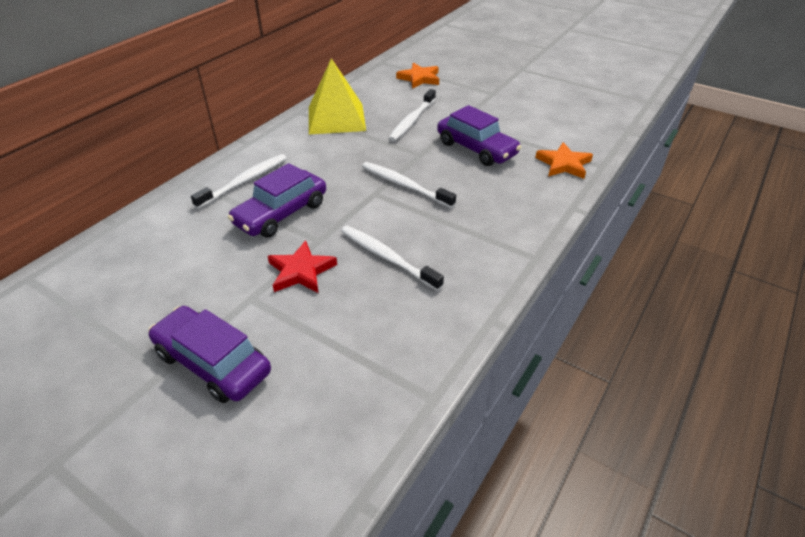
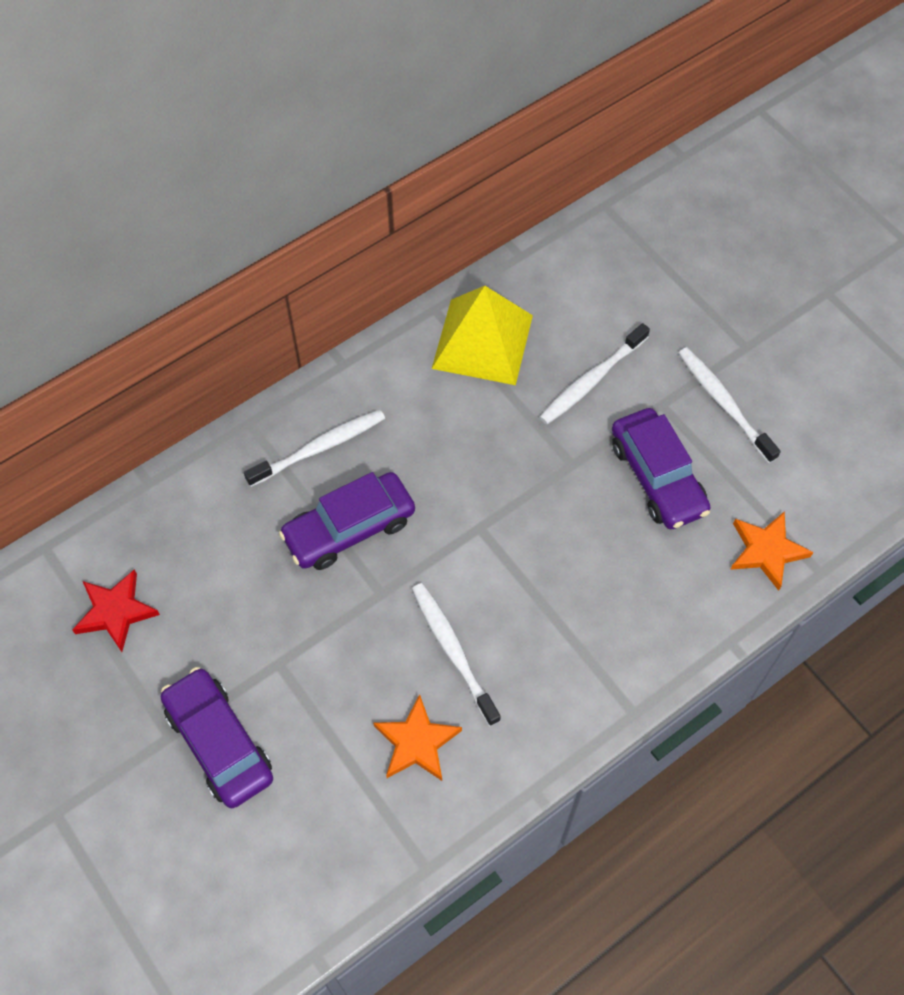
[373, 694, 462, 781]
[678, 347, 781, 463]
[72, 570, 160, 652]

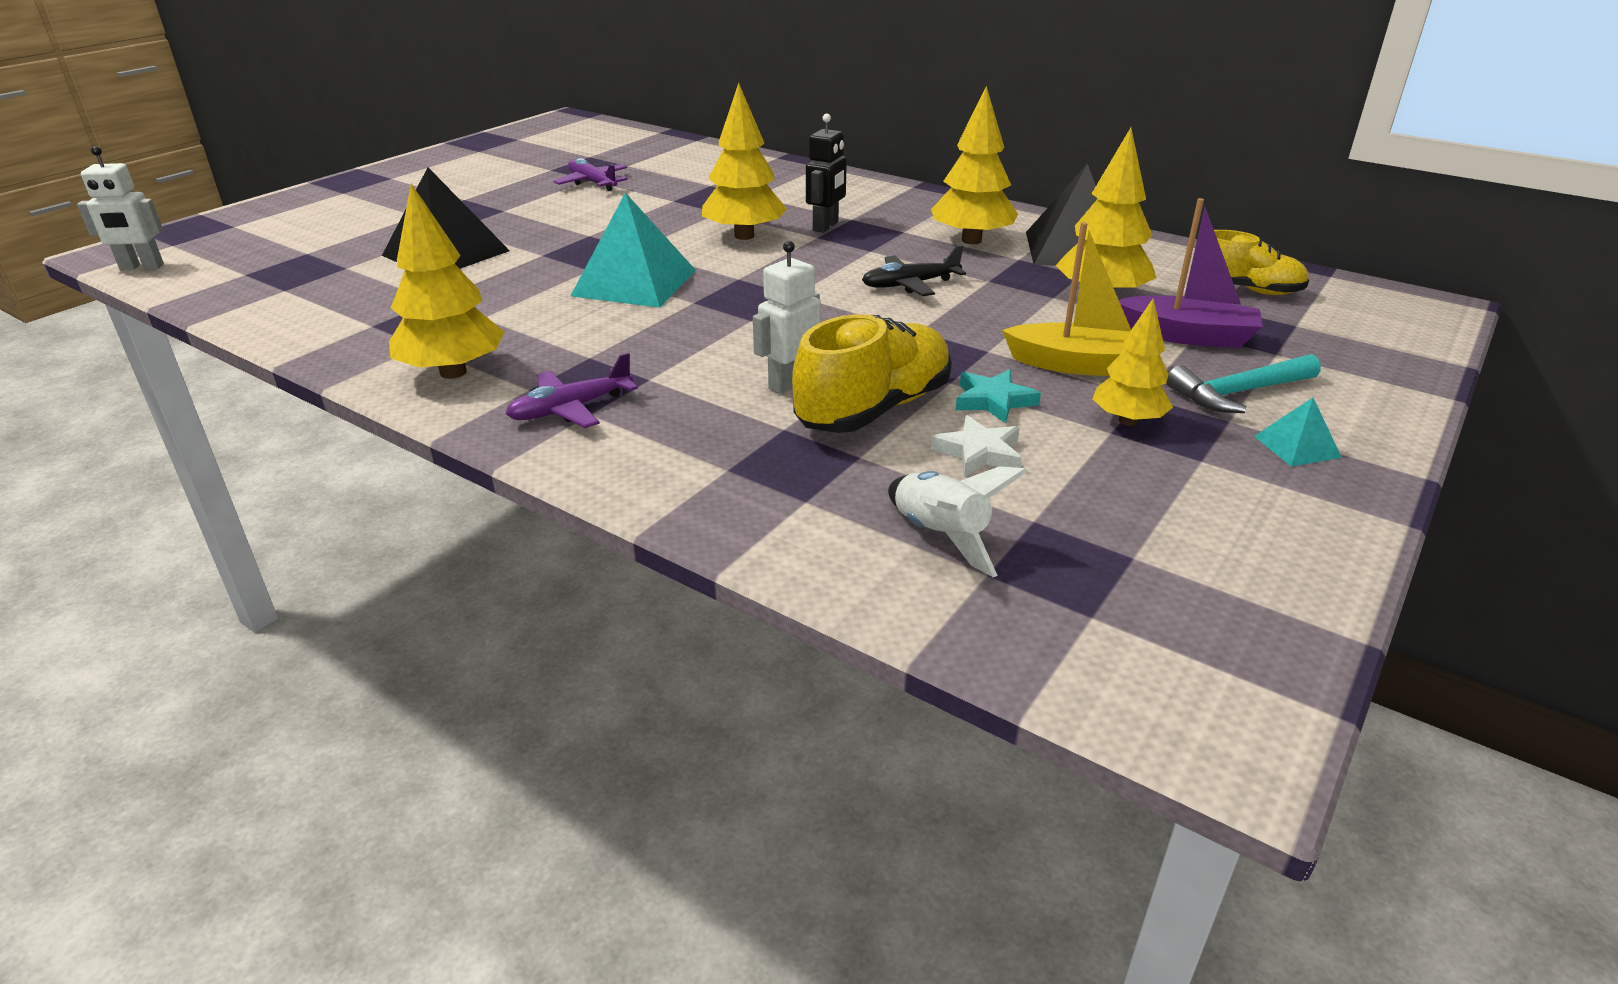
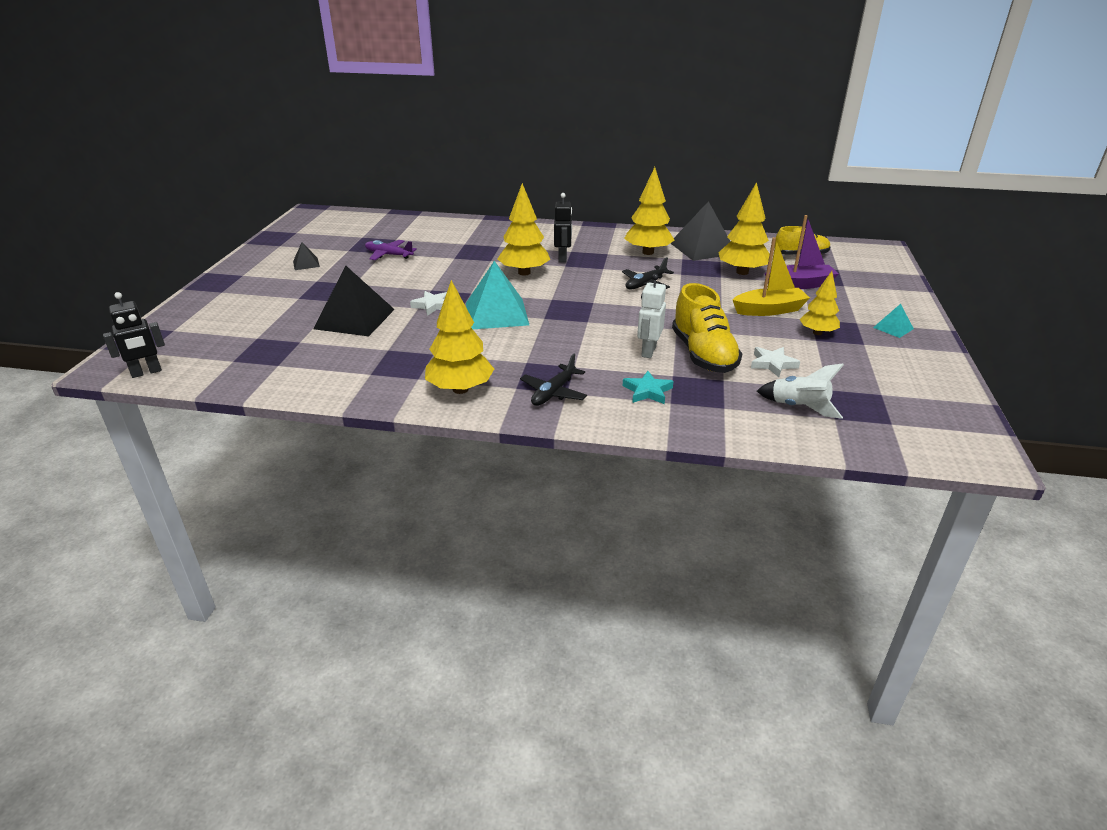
[103, 292, 165, 378]
[672, 283, 742, 373]
[520, 354, 587, 406]
[1166, 354, 1321, 413] (first image)
[623, 371, 674, 404]
[293, 242, 320, 270]
[410, 291, 447, 316]

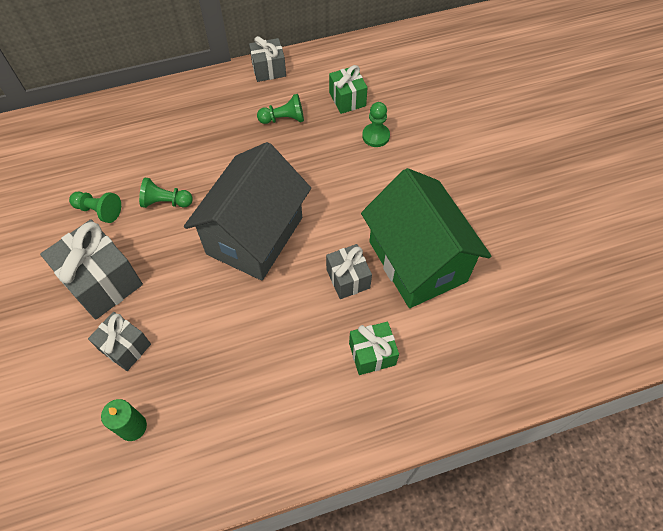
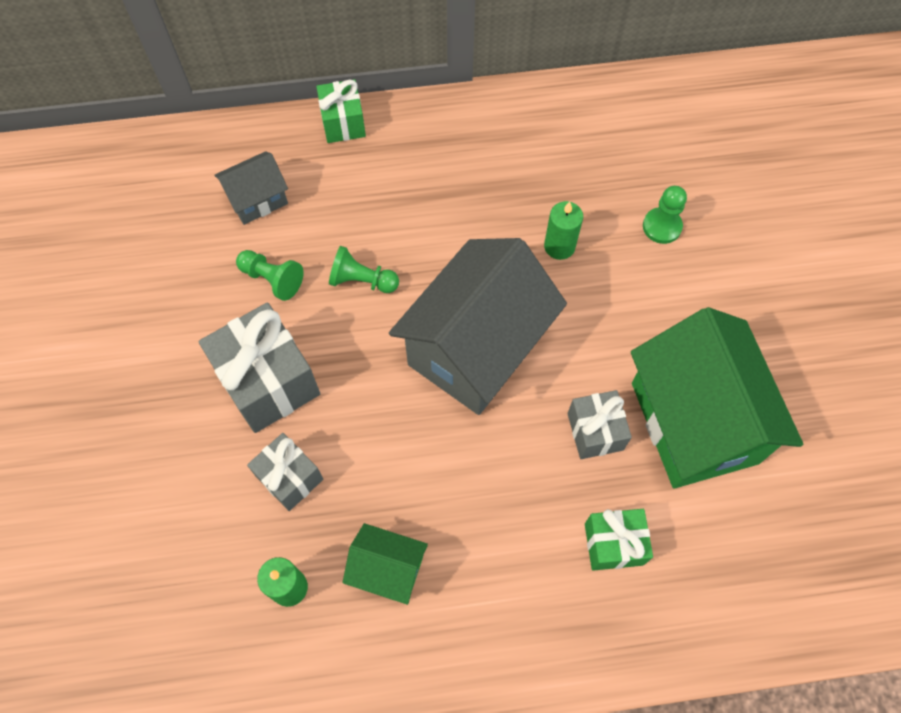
[249, 36, 286, 82] (first image)
[316, 79, 366, 143]
[257, 94, 304, 124] (first image)
[215, 151, 288, 225]
[544, 201, 583, 260]
[343, 523, 428, 605]

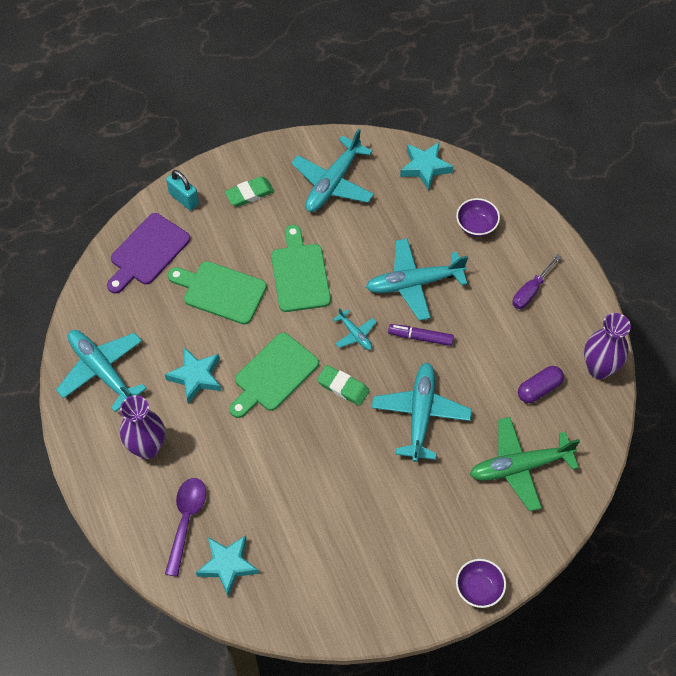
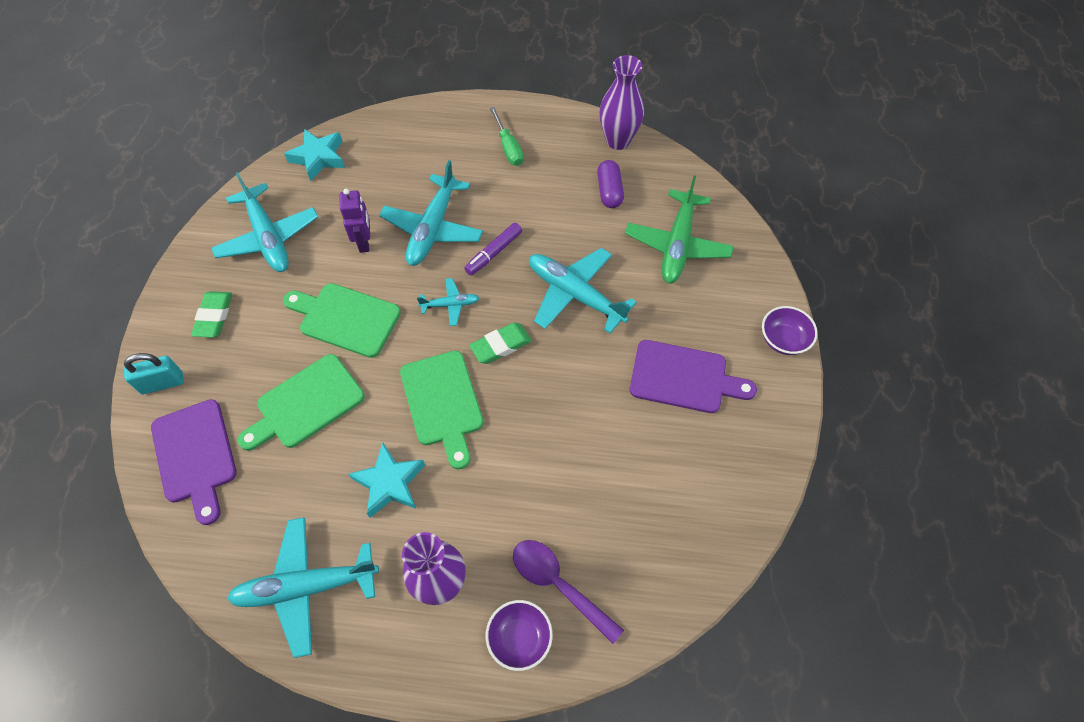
[485, 600, 553, 671]
[490, 107, 524, 166]
[196, 535, 259, 596] (first image)
[340, 188, 370, 253]
[630, 340, 757, 413]

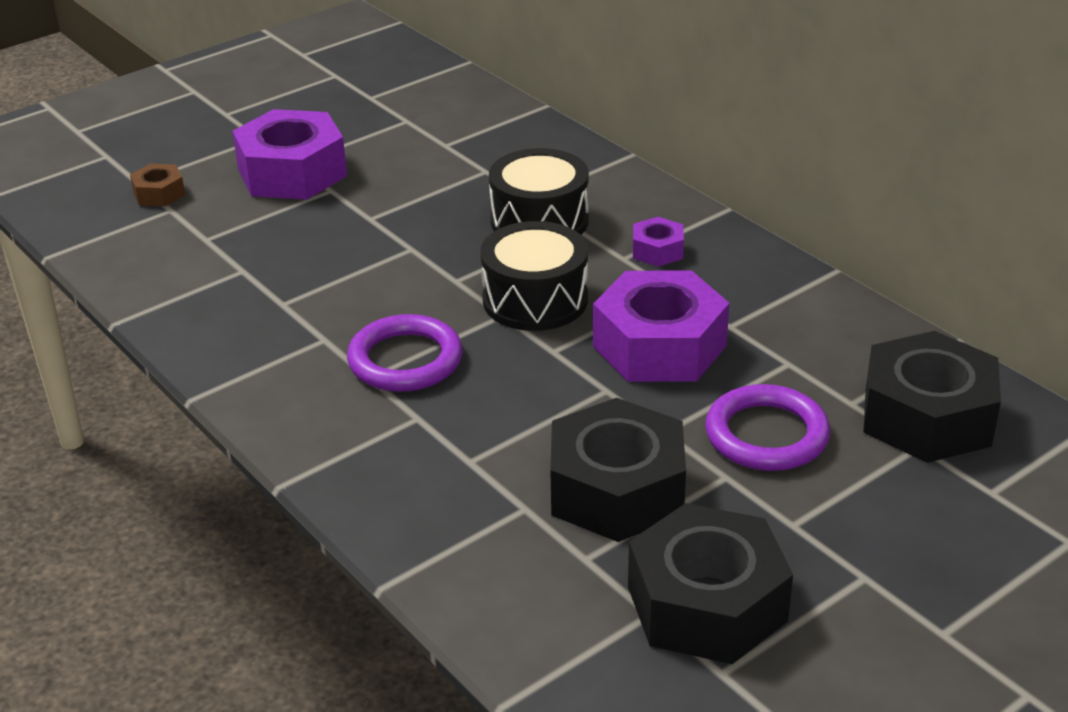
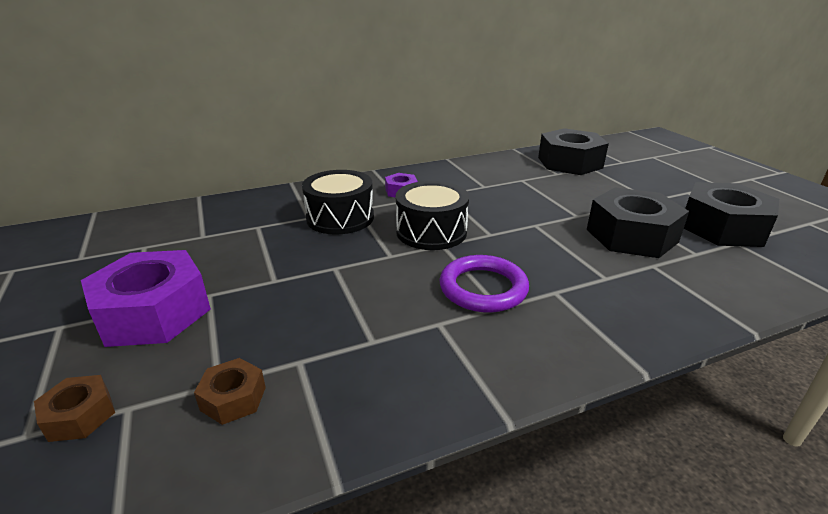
[593, 270, 729, 382] (first image)
[705, 384, 830, 471] (first image)
[194, 358, 266, 425]

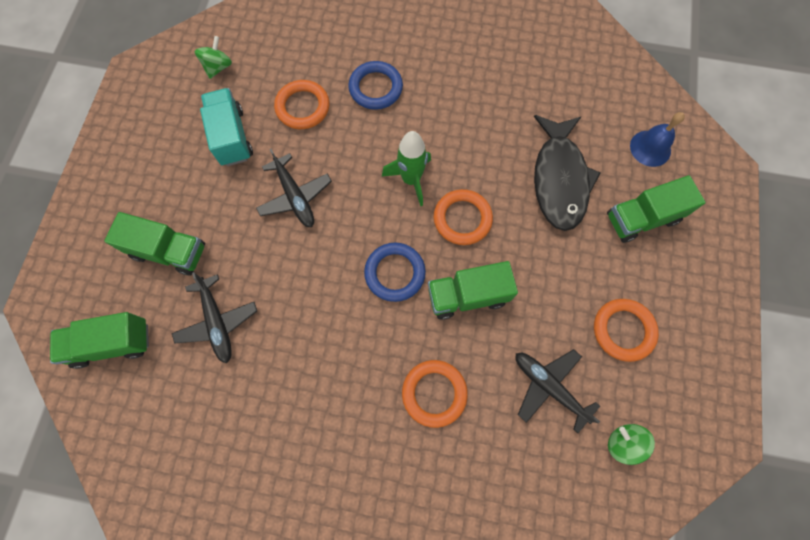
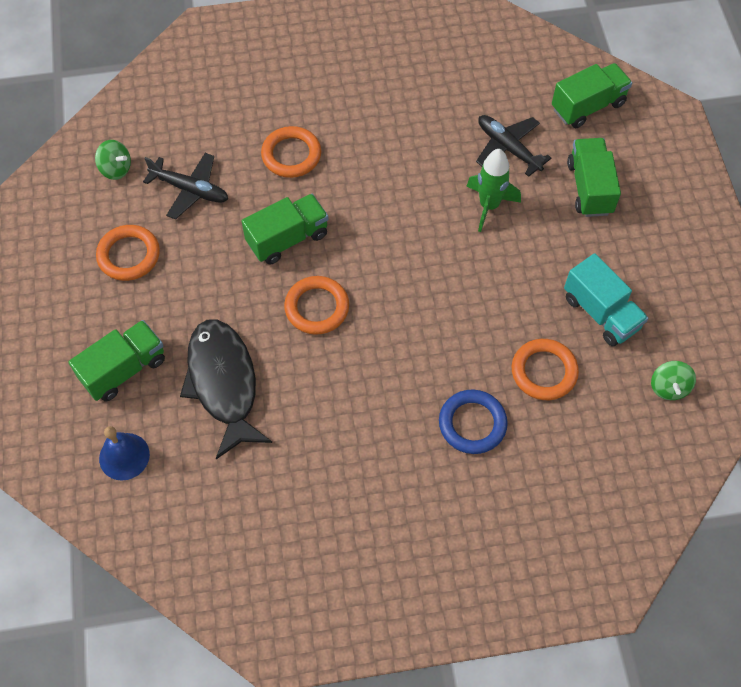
[467, 149, 521, 232]
[256, 149, 332, 227] (first image)
[567, 138, 621, 217]
[364, 243, 426, 302] (first image)

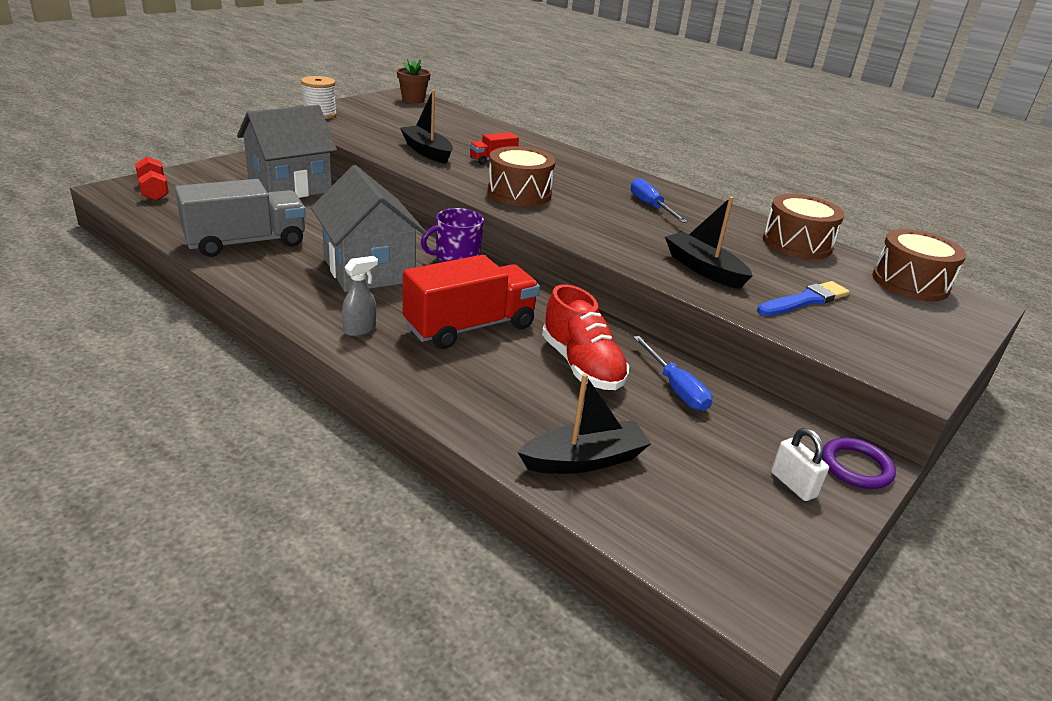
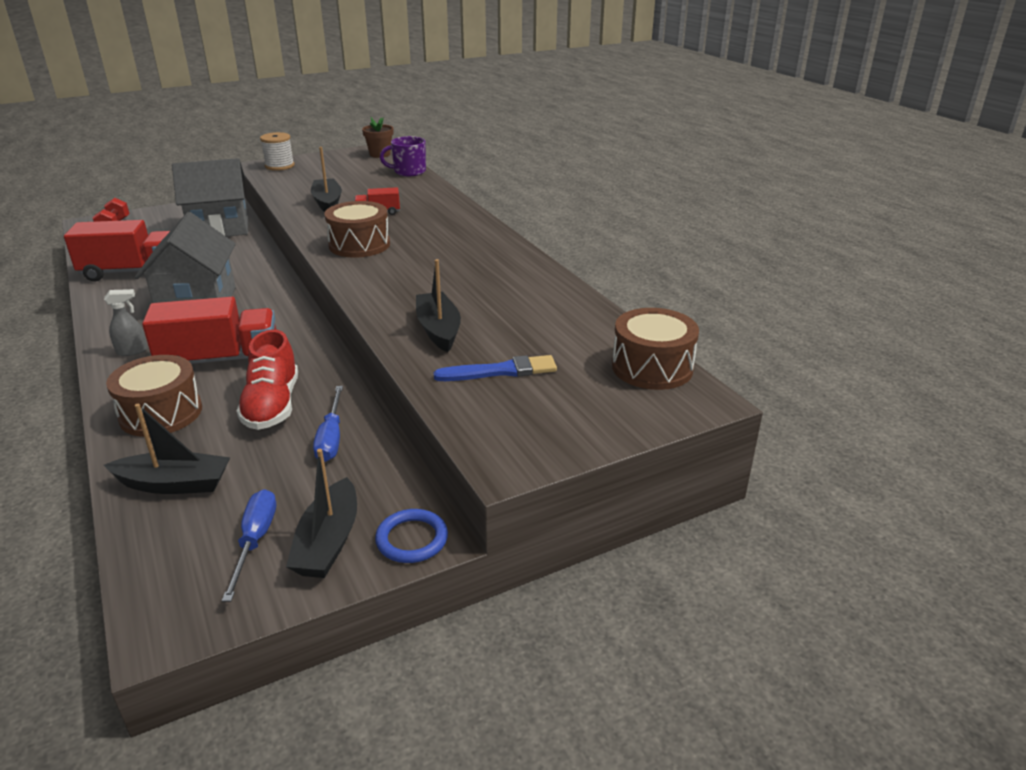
[222, 489, 276, 602]
[64, 220, 170, 282]
[106, 355, 202, 437]
[380, 136, 426, 176]
[286, 449, 357, 578]
[375, 509, 448, 563]

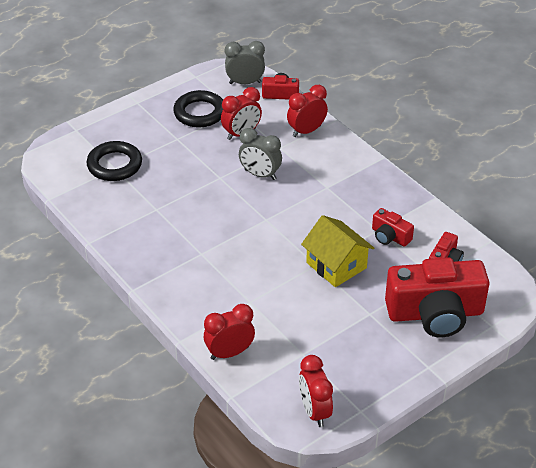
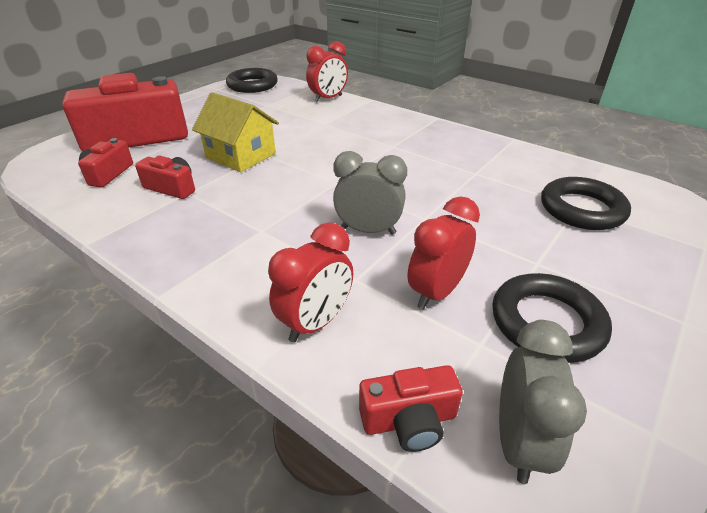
[499, 320, 587, 484]
[226, 68, 278, 93]

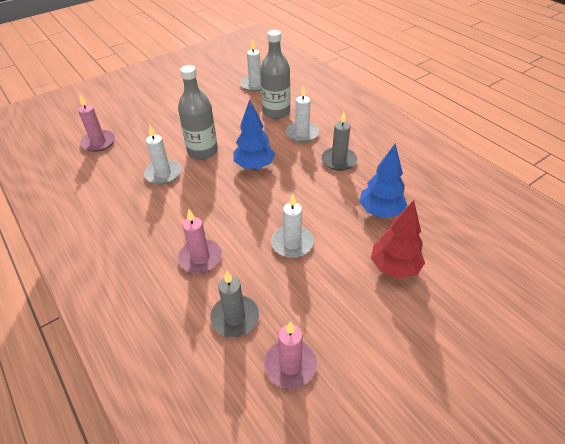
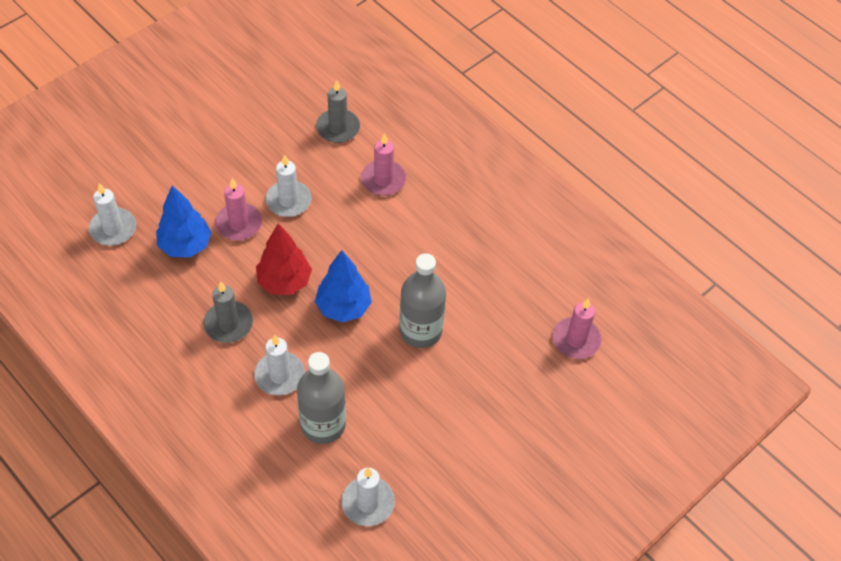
[89, 183, 136, 246]
[256, 223, 312, 295]
[215, 178, 262, 240]

